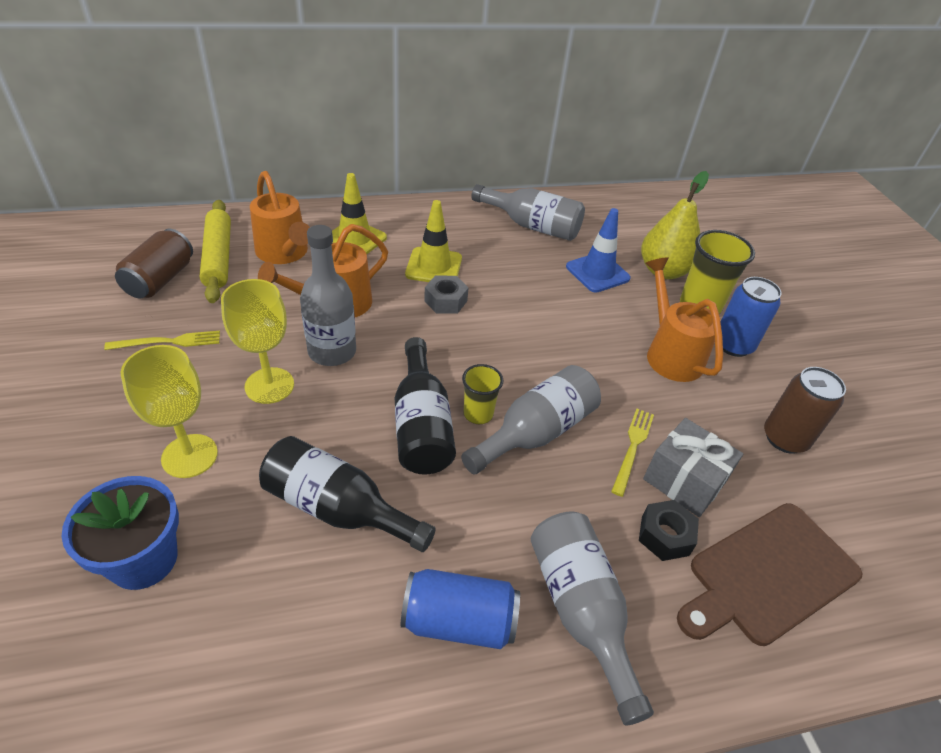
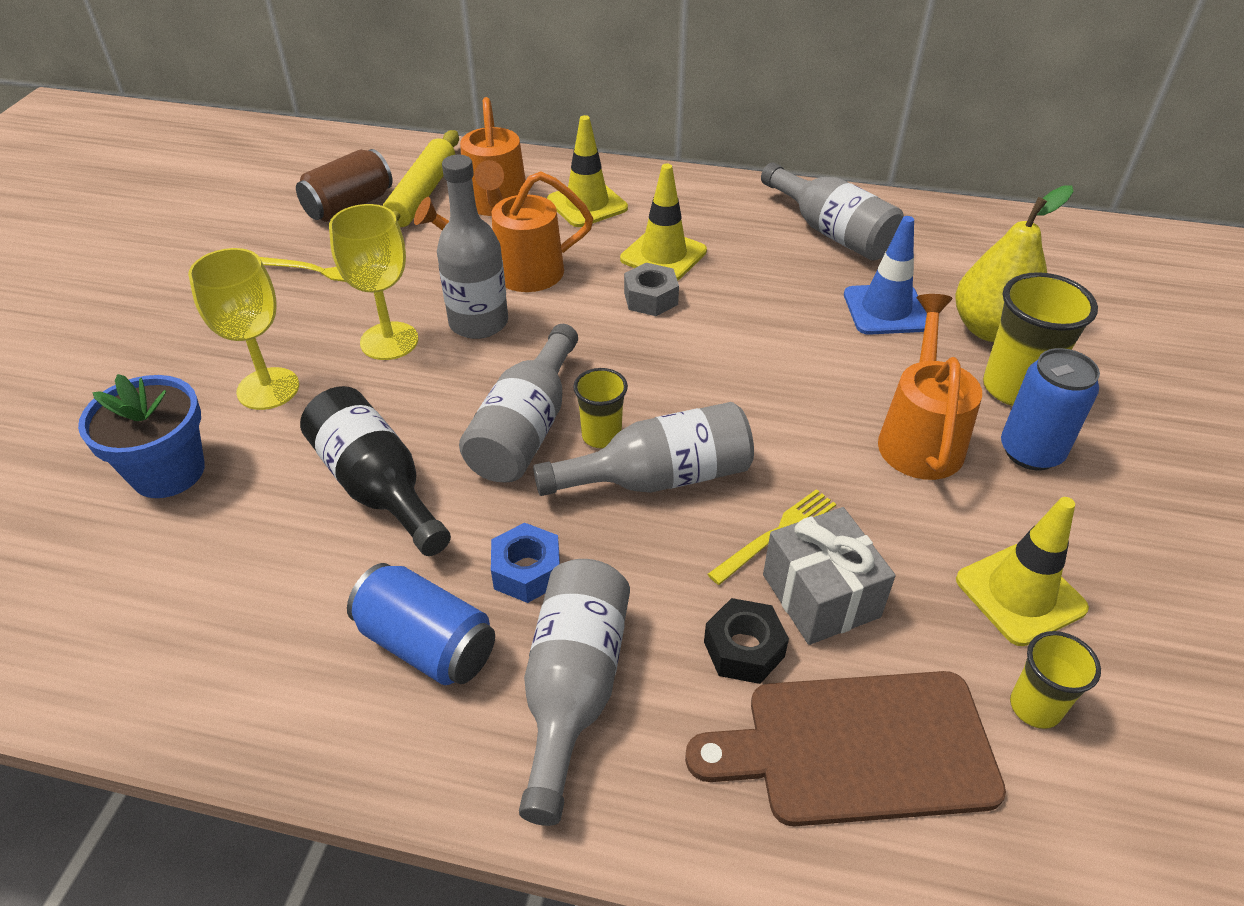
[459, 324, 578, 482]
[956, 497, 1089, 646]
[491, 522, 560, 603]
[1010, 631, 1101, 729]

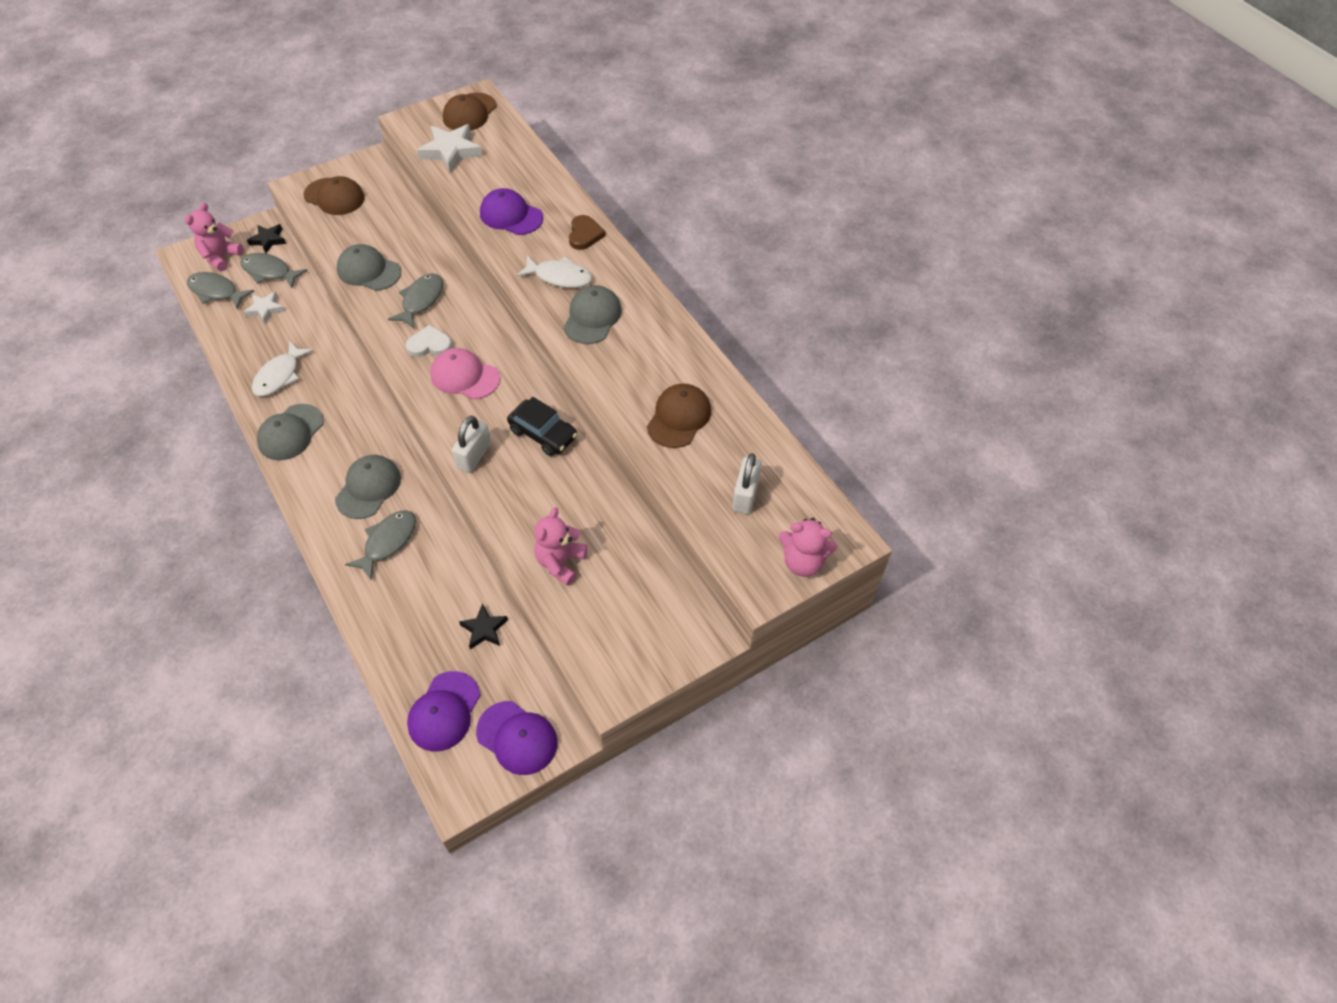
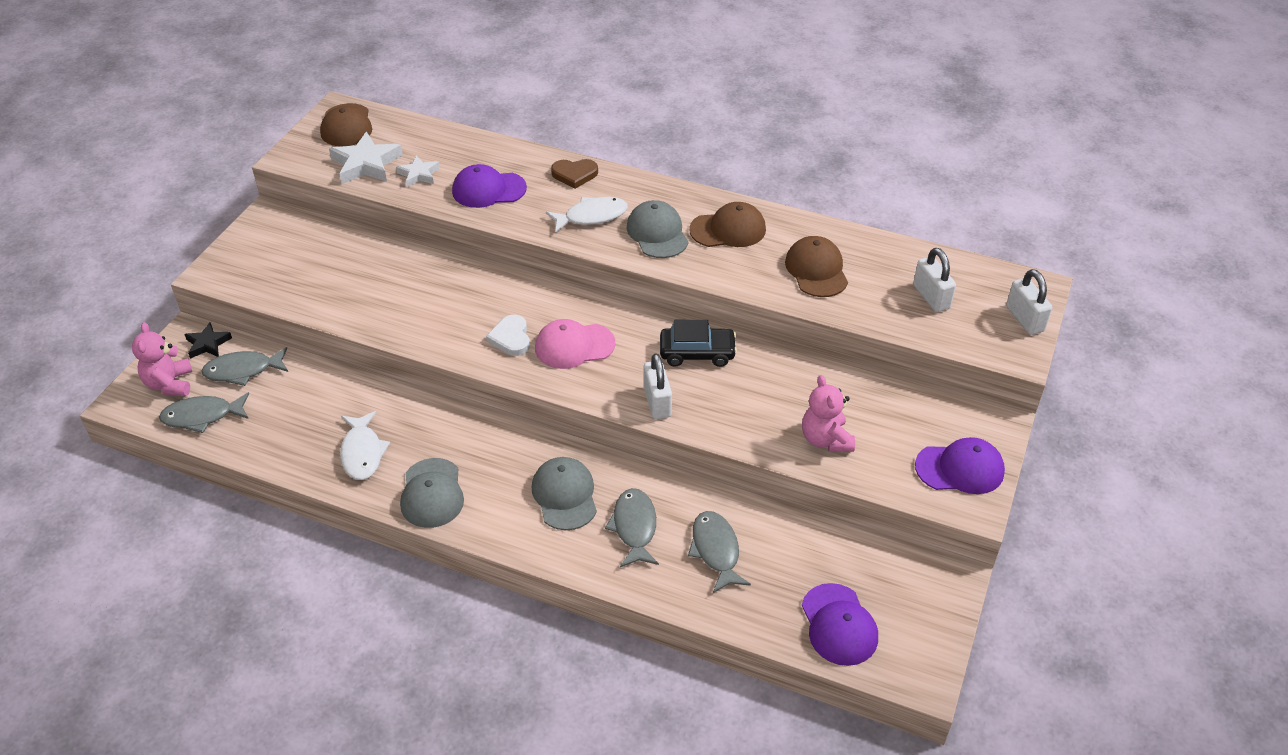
[689, 202, 766, 247]
[551, 159, 598, 189]
[337, 244, 401, 291] (first image)
[688, 511, 751, 593]
[396, 155, 440, 187]
[486, 315, 530, 356]
[1006, 269, 1052, 335]
[459, 604, 508, 650] (first image)
[915, 437, 1005, 494]

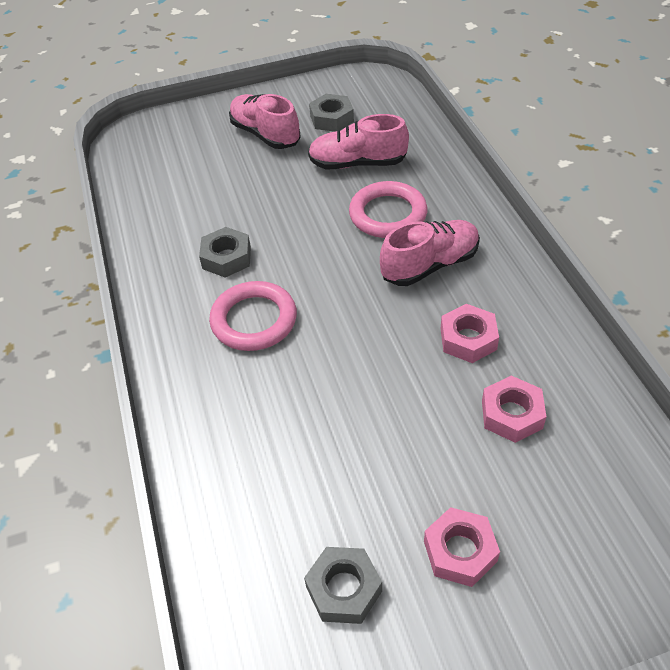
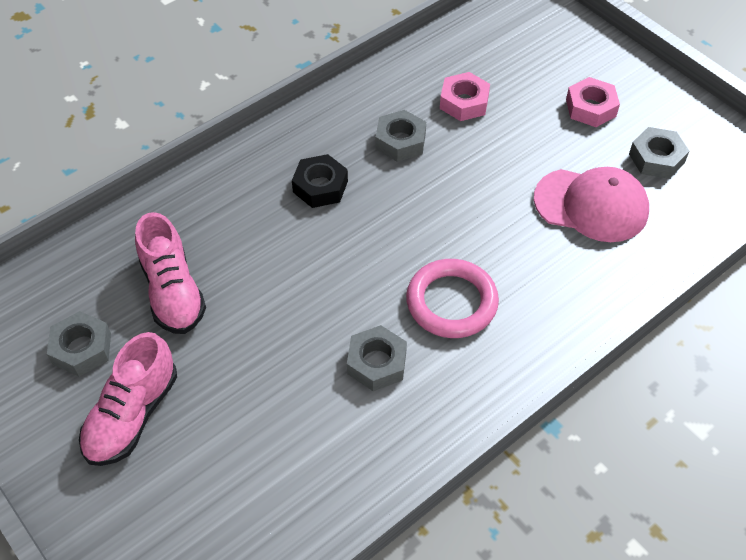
[349, 181, 427, 238] (first image)
[292, 154, 348, 208]
[375, 110, 426, 162]
[534, 167, 649, 242]

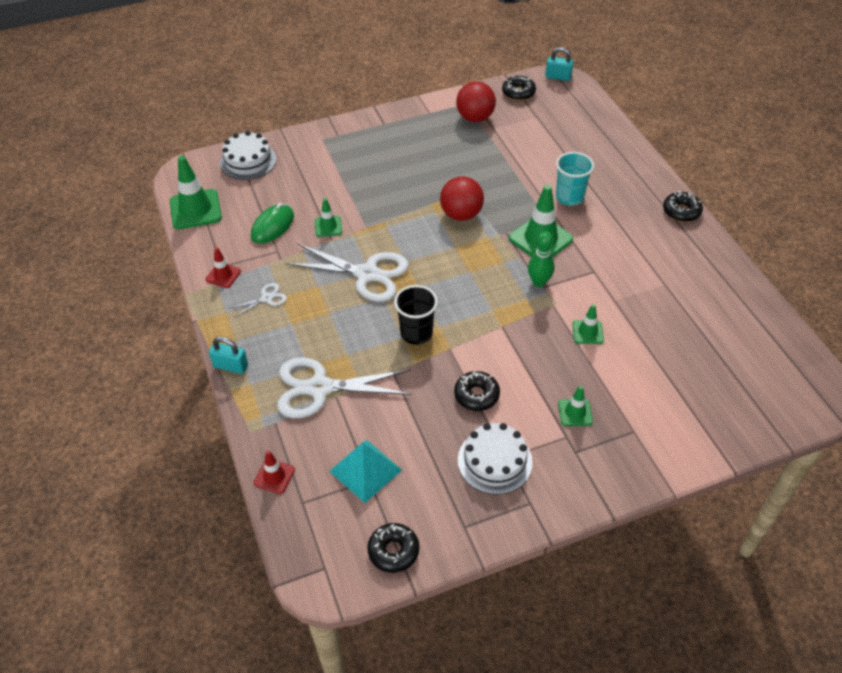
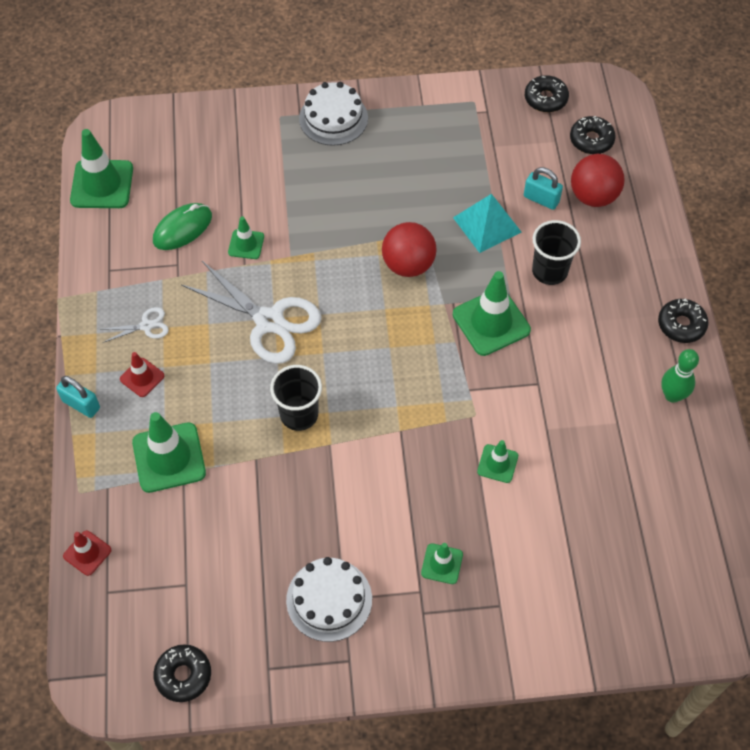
[524, 167, 563, 210]
[571, 154, 625, 207]
[299, 82, 368, 146]
[532, 220, 581, 285]
[661, 349, 699, 403]
[120, 352, 164, 397]
[132, 412, 206, 493]
[570, 116, 616, 154]
[453, 194, 522, 253]

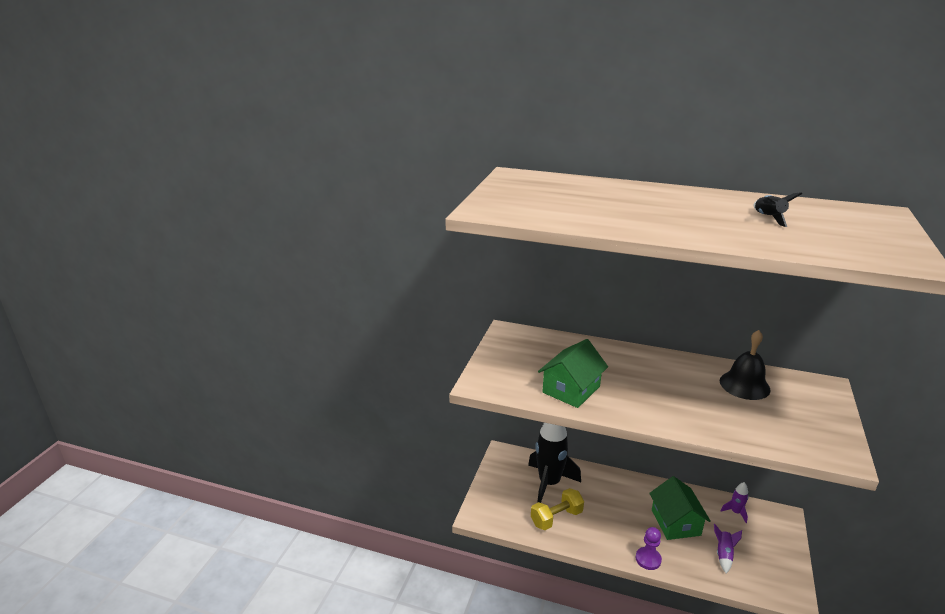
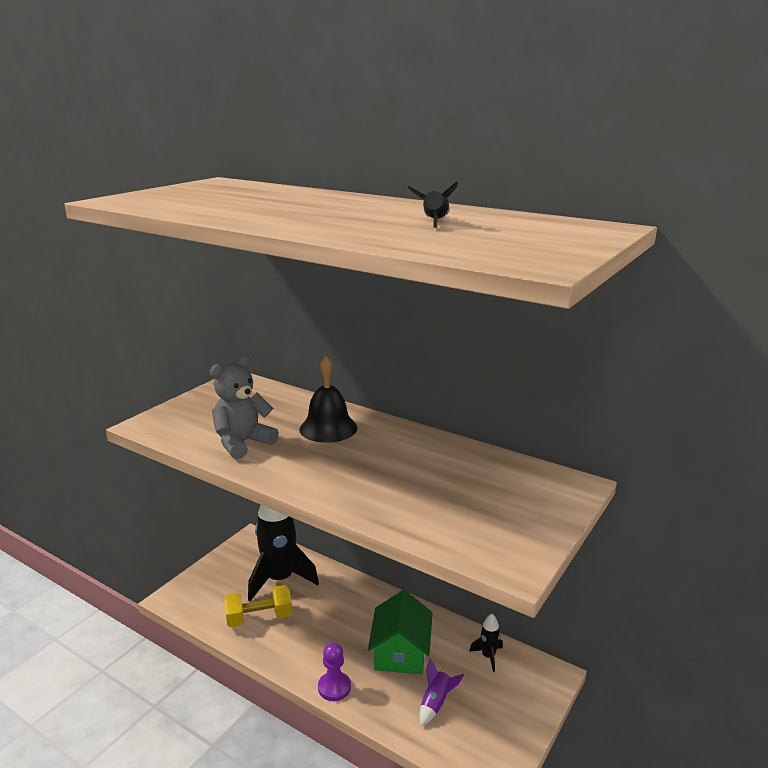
[299, 356, 358, 443]
[210, 355, 279, 459]
[469, 614, 503, 672]

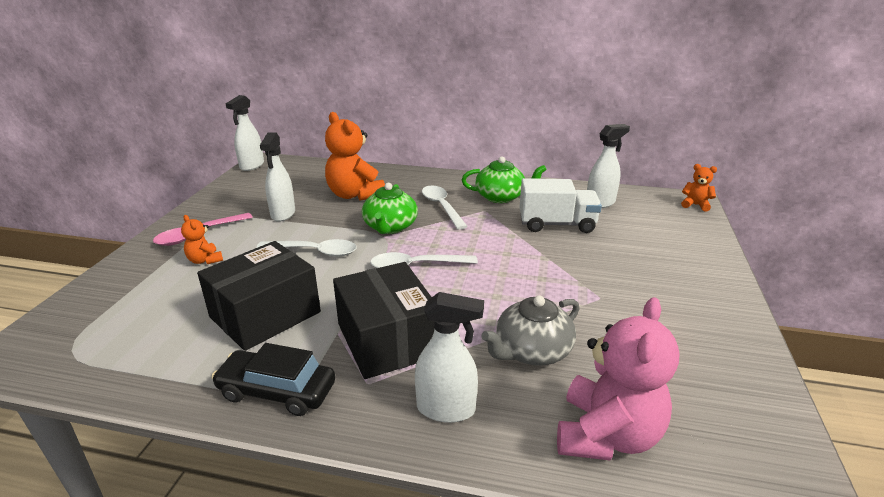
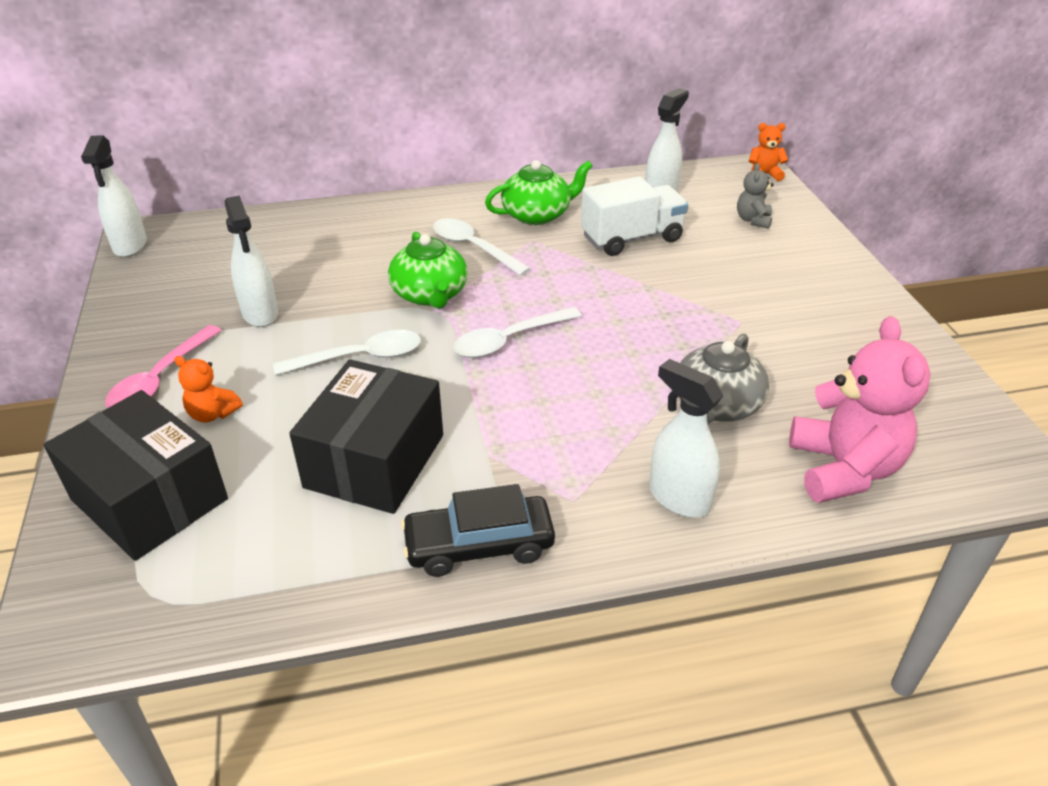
[325, 112, 385, 201] (first image)
[43, 390, 228, 561]
[649, 359, 724, 518]
[737, 163, 774, 229]

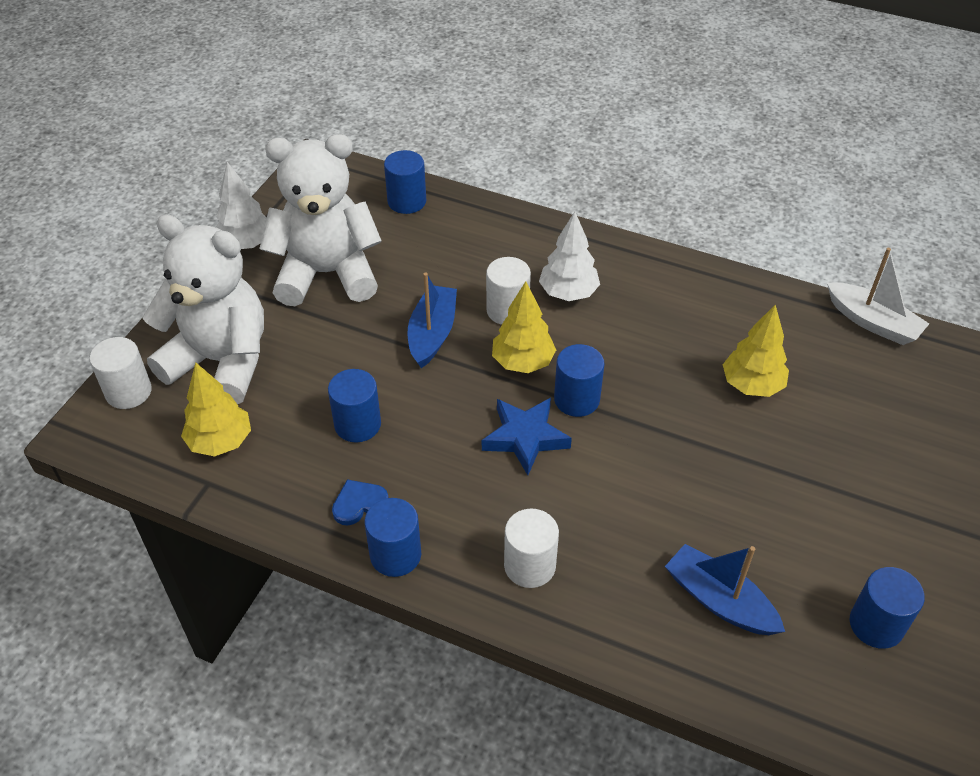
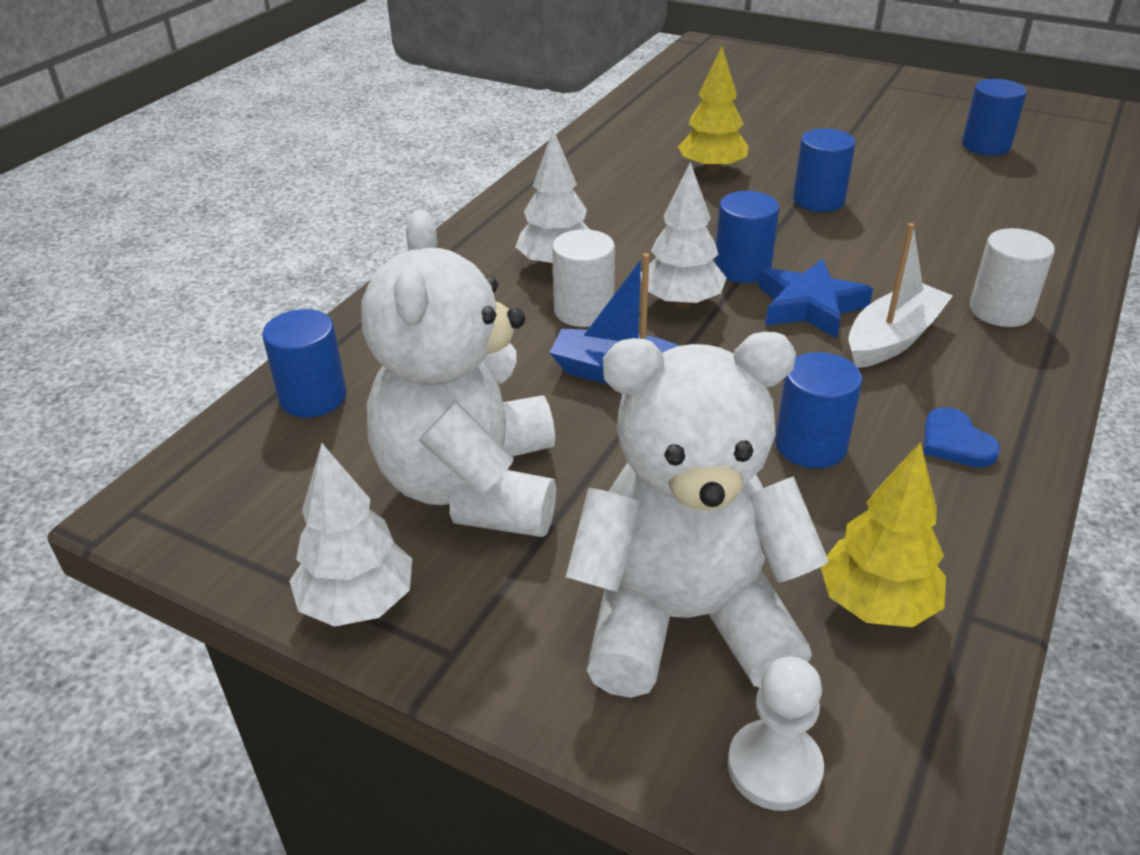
[566, 332, 829, 698]
[848, 223, 953, 368]
[640, 162, 727, 309]
[728, 657, 824, 811]
[793, 128, 855, 212]
[665, 544, 785, 635] (first image)

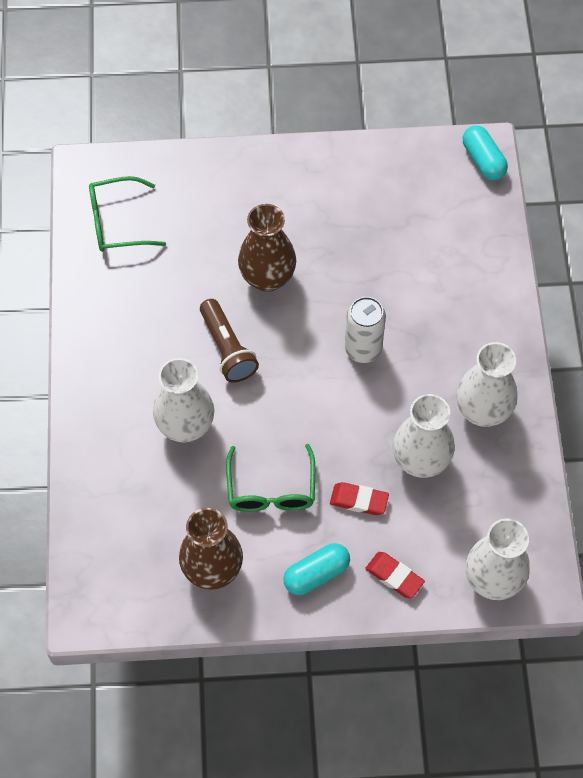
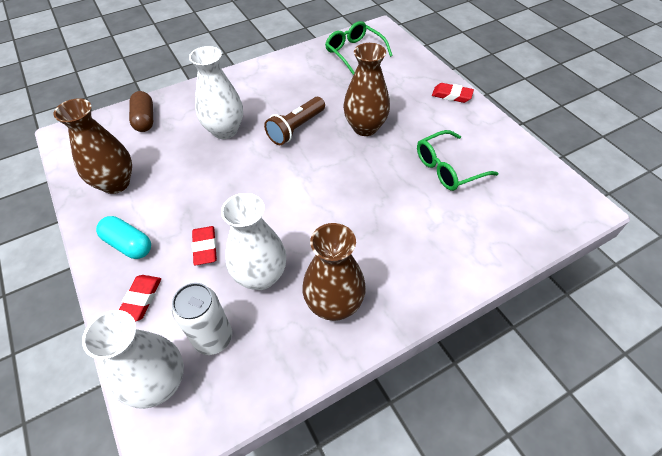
[463, 125, 508, 180] (first image)
[172, 283, 232, 355]
[302, 223, 366, 321]
[417, 130, 498, 191]
[432, 83, 474, 103]
[129, 91, 153, 132]

